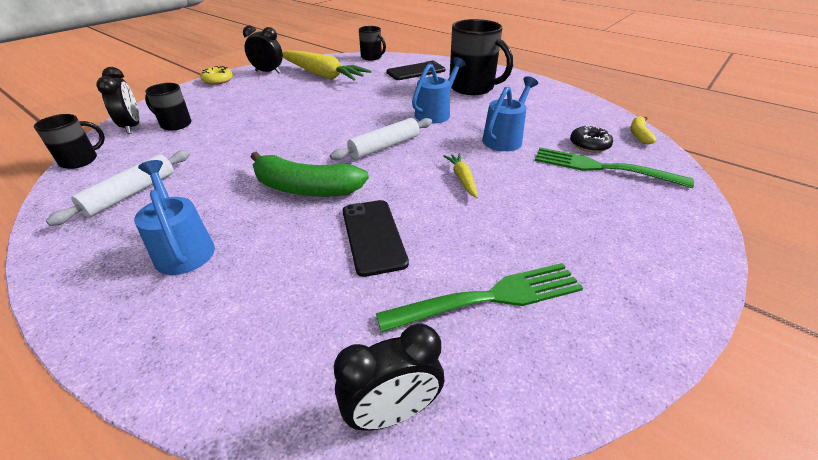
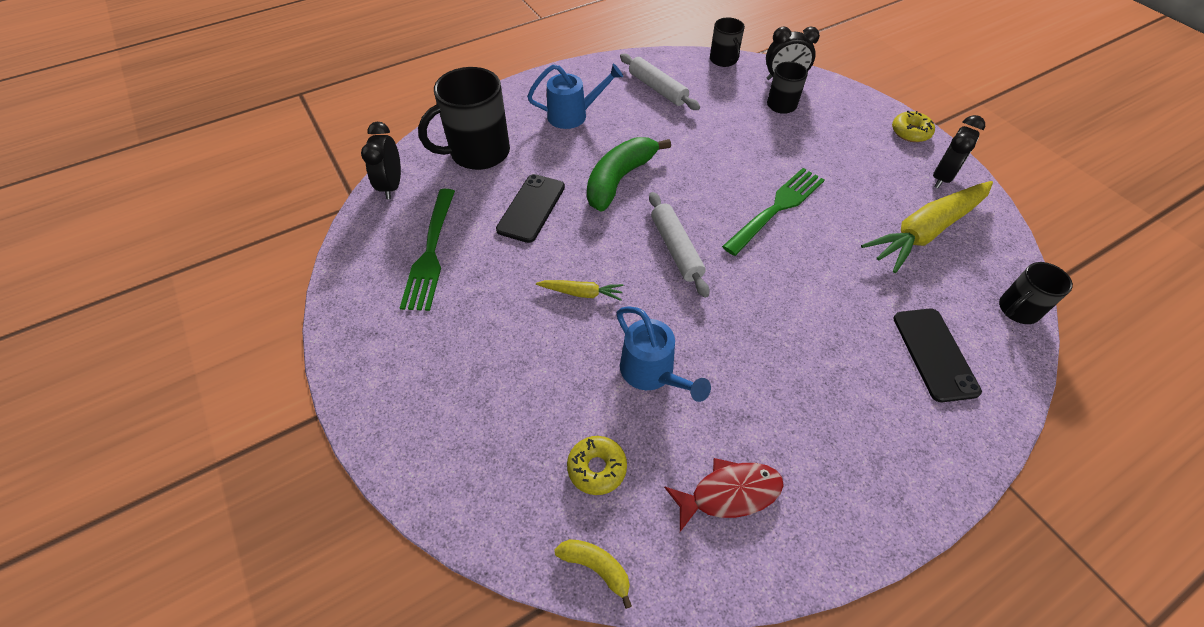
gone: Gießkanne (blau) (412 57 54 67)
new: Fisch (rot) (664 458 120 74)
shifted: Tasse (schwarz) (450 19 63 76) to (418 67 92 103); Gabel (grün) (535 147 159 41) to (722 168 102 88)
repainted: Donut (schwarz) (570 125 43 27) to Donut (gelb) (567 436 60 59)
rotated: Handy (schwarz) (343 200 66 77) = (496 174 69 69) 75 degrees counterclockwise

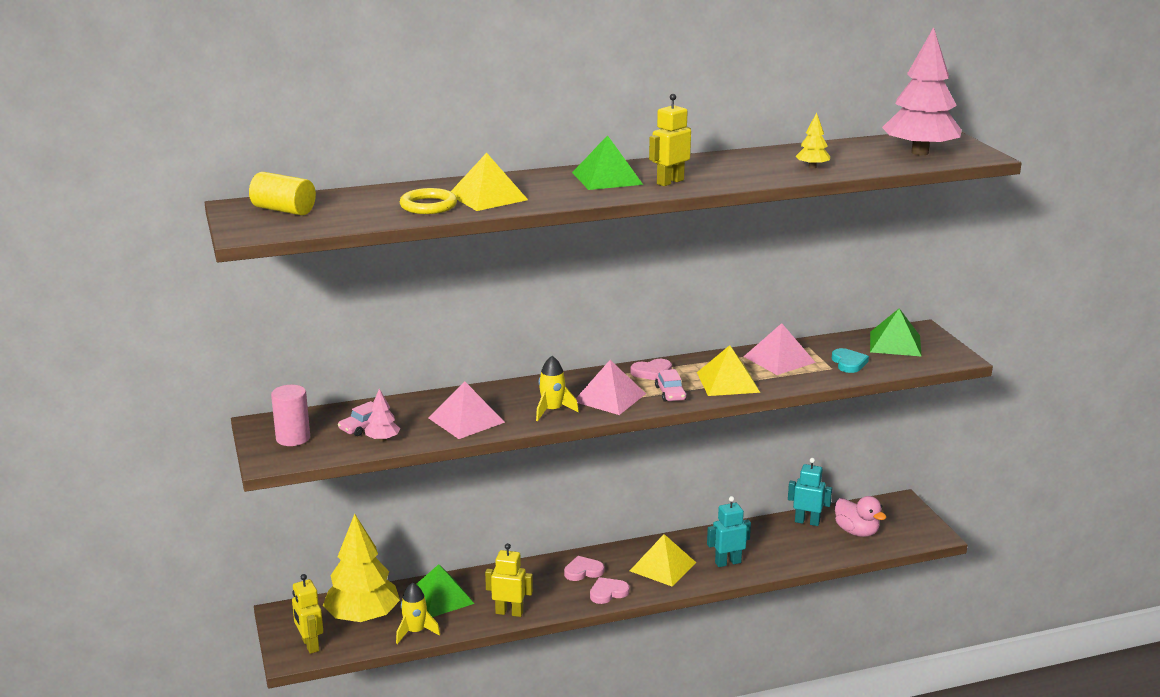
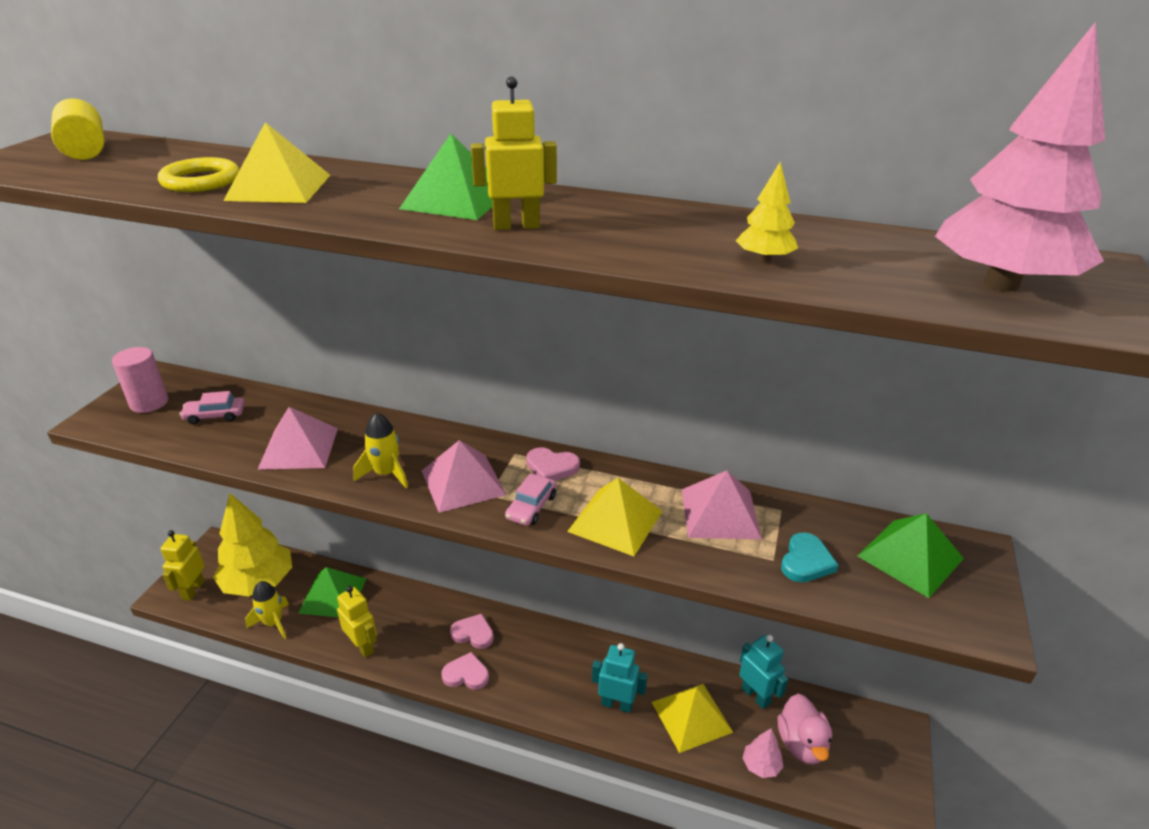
shifted: Baum (rosa) (364 389 36 53) to (743 728 41 50); Pyramide (gelb) (630 534 66 53) to (652 684 81 69)

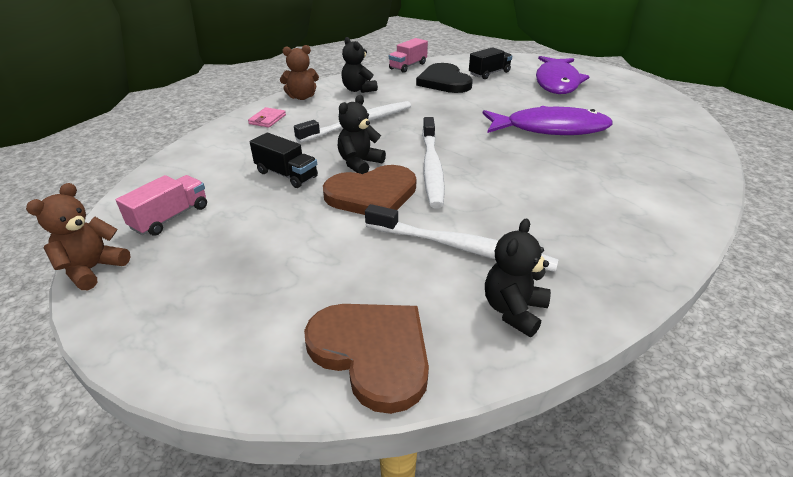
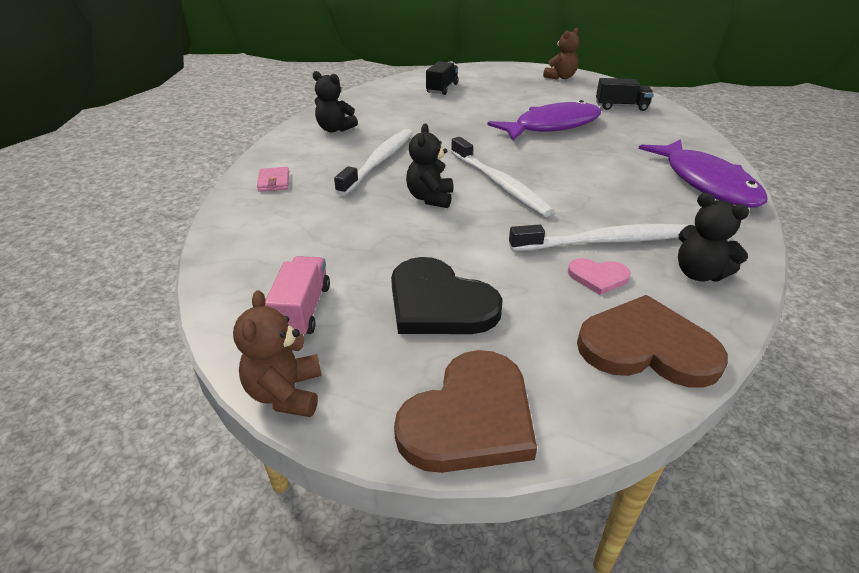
gone: Lastwagen (rosa) (389 38 39 35)
new: Herz (rosa) (568 258 63 37)
shifted: Lastwagen (schwarz) (250 132 68 56) to (596 78 58 33); Teddybär (braun) (280 45 39 55) to (543 28 36 52); Herz (braun) (323 165 93 50) to (394 350 143 123); Herz (schwarz) (416 63 57 30) to (391 257 112 77); Fisch (lila) (536 56 54 38) to (639 139 129 69)
rotated: Teddybär (schwarz) (485 218 66 119) = (678 192 71 90) 45 degrees counterclockwise

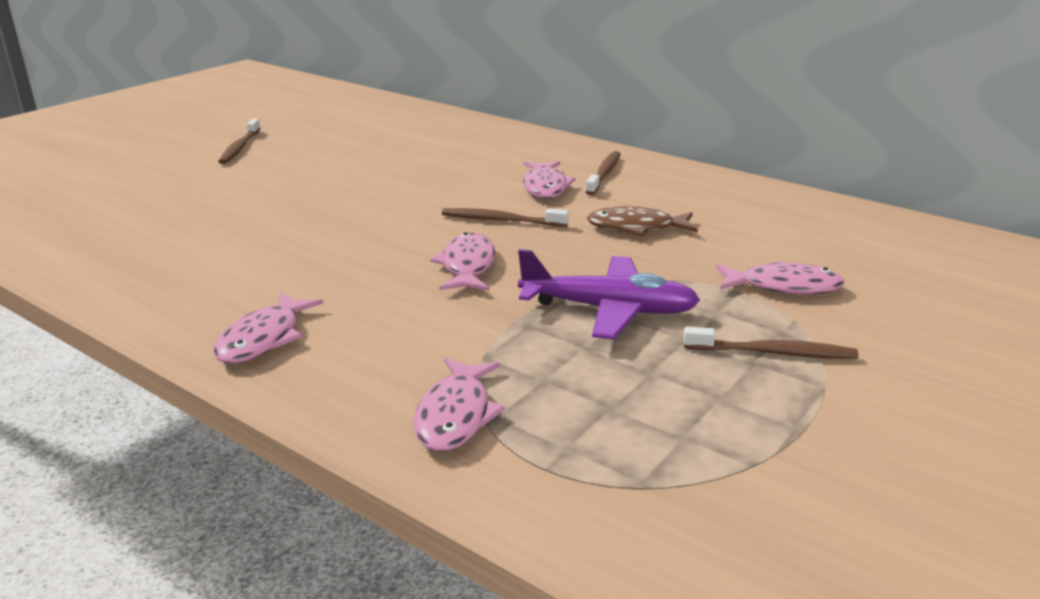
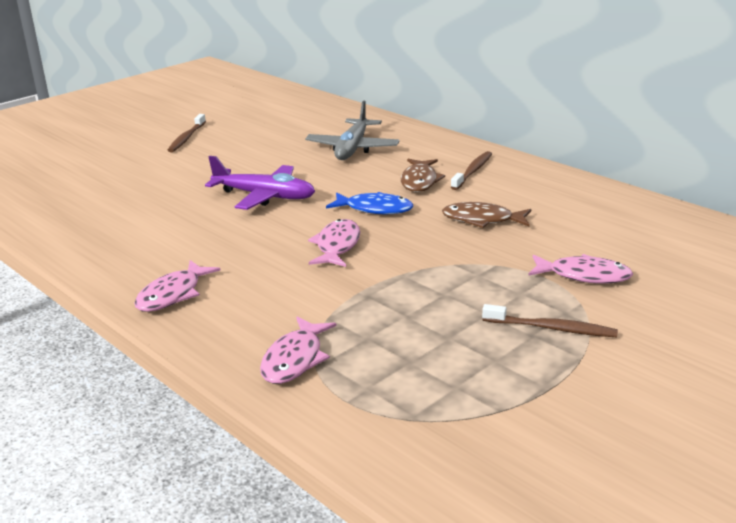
new: Flugzeug (grau) (305 101 95 59)
shifted: Flugzeug (lila) (518 249 182 90) to (205 156 110 54)
swapped: Zahnbürste (braun) (442 208 127 19) to Fisch (blau) (326 192 87 22)
repainted: Fisch (rosa) (523 161 53 38) to Fisch (braun) (401 159 44 33)

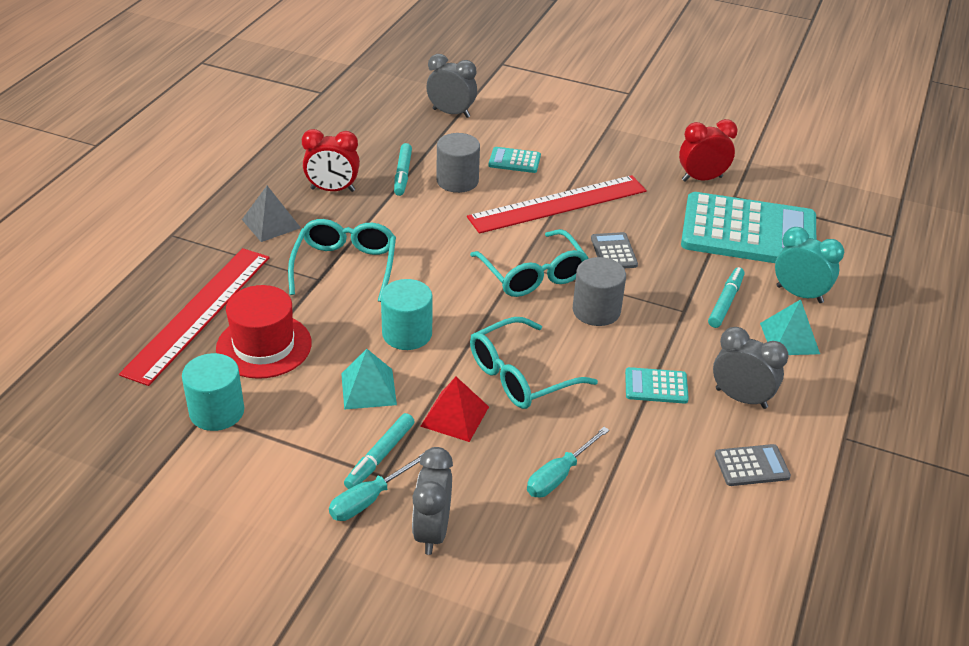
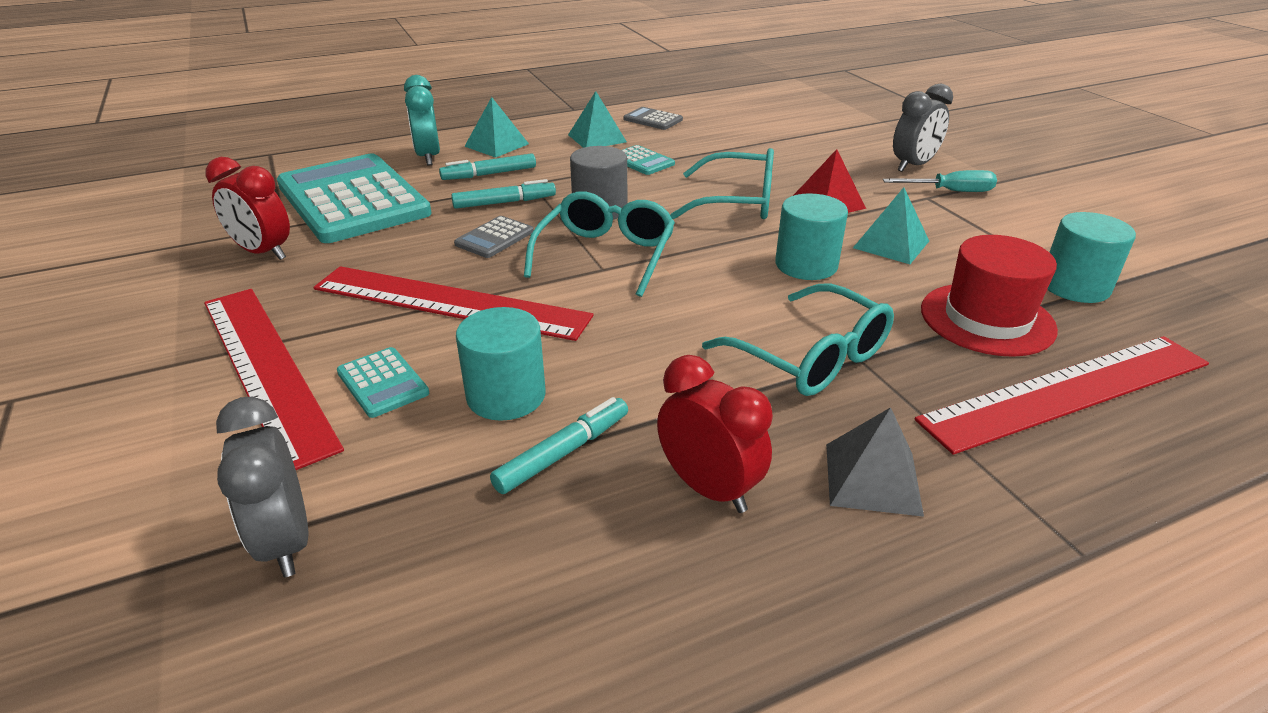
gone: Schraubenzieher (türkis) (527 427 82 70)
new: Lineal (rot) (204 289 140 181)
shifted: Filzstift (türkis) (344 413 71 76) to (451 179 105 30)
swapped: Wecker (grau) (713 327 76 82) to Pyramide (türkis) (568 91 59 57)
repainted: Vollzylinder (grau) (436 133 44 60) to Vollzylinder (türkis) (456 307 90 114)
rotated: Brille (türkis) (288 219 108 83) = (702 283 192 113) 90 degrees counterclockwise

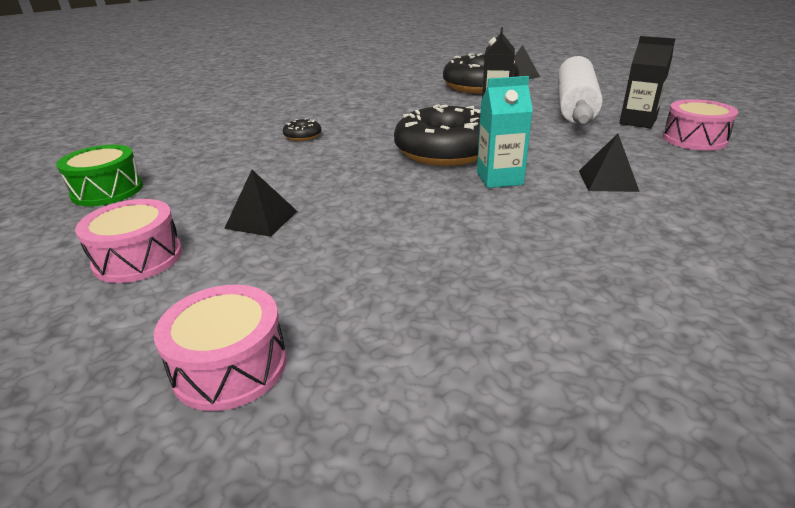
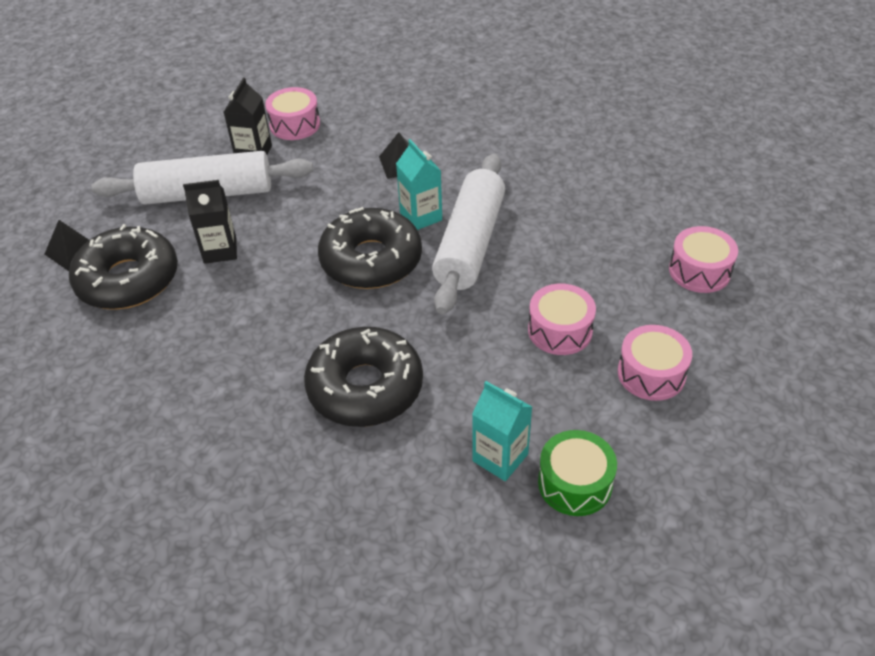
new: Nudelholz (weiß) (432 153 73 161); Getränkekarton (türkis) (472 381 60 100)
swapped: Pyramide (schwarz) (224 170 74 67) to Trommel (rosa) (528 284 68 71)
scaled: Donut (schwarz) (283 118 38 23) = (304 327 119 100) x2.46

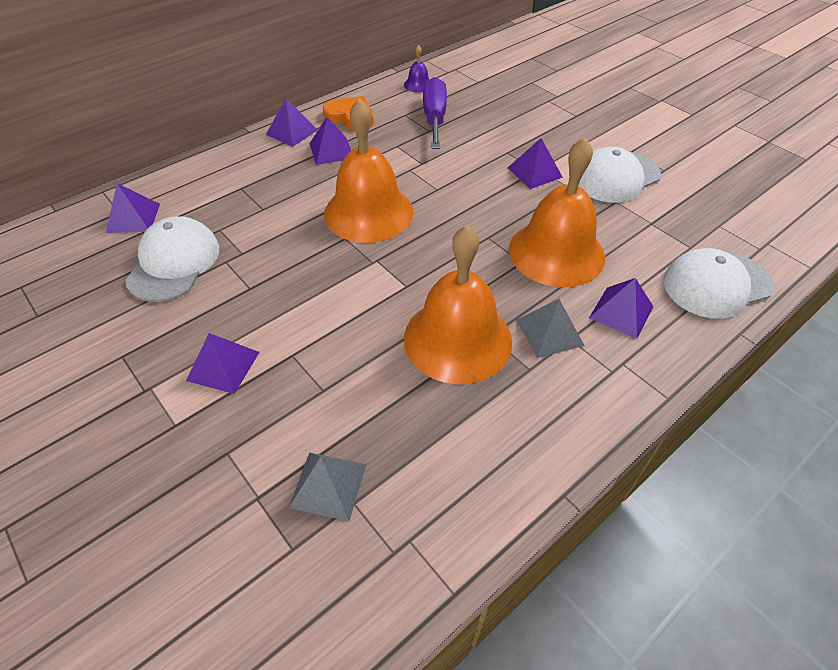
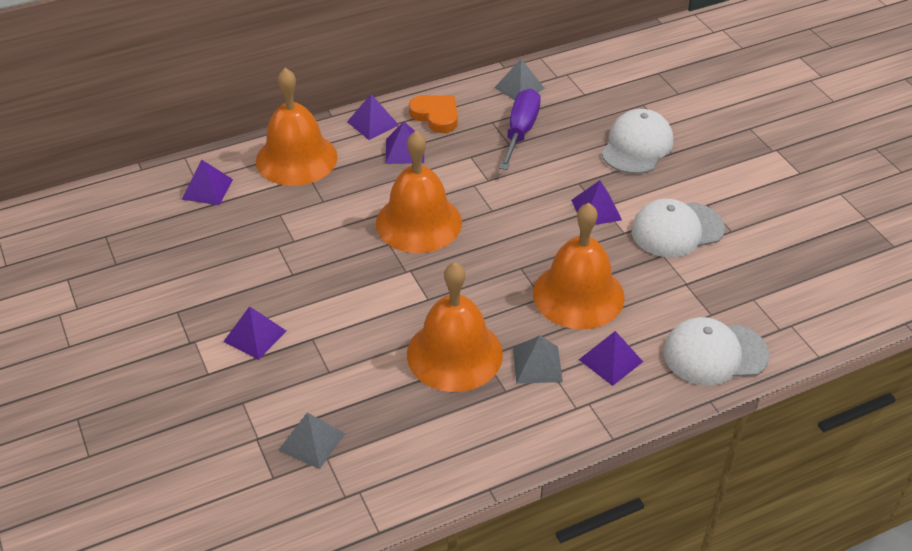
new: Glocke (orange) (256 68 82 118)
shifted: Kappe (weiß) (125 216 94 86) to (601 109 72 65)
swapped: Glocke (lila) (404 45 26 48) to Pyramide (grau) (494 59 51 41)

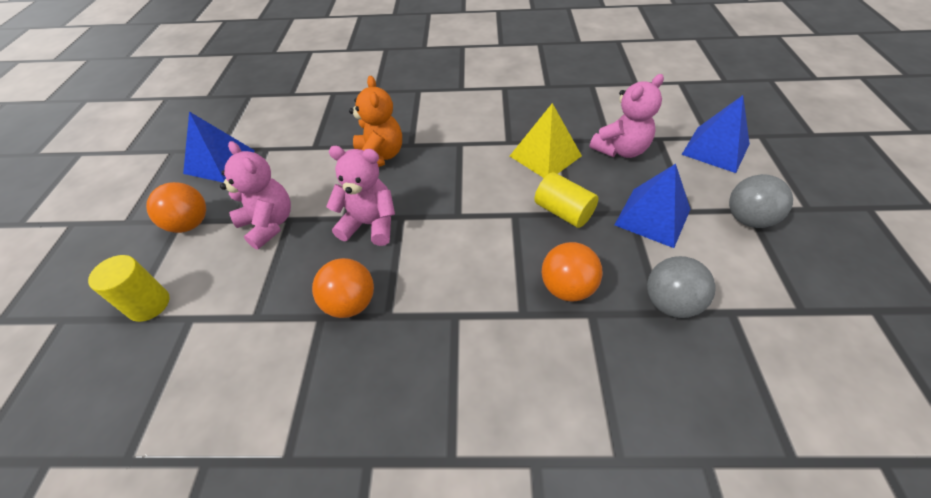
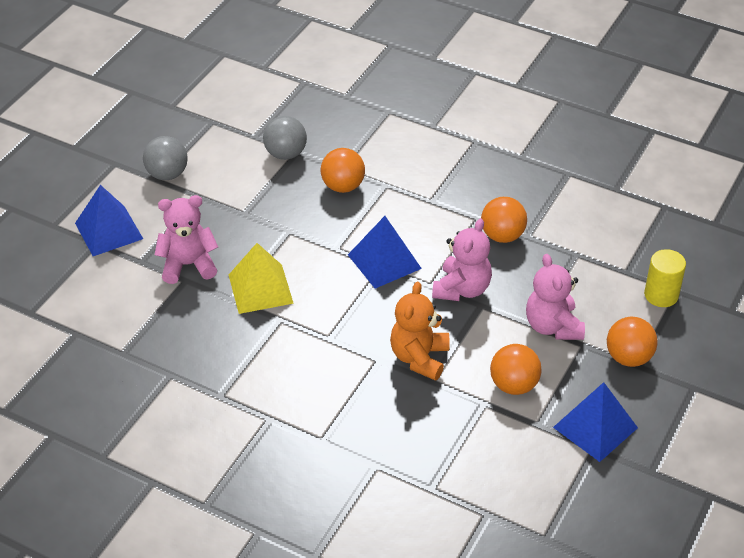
gone: Vollzylinder (gelb) (535 172 64 56)
new: Ball (orange) (490 344 52 51)
shifted: Pyramide (blau) (614 164 76 84) to (348 216 74 73)
rotated: Teddybär (rosa) (326 146 69 100) = (432 218 60 83) 105 degrees counterclockwise

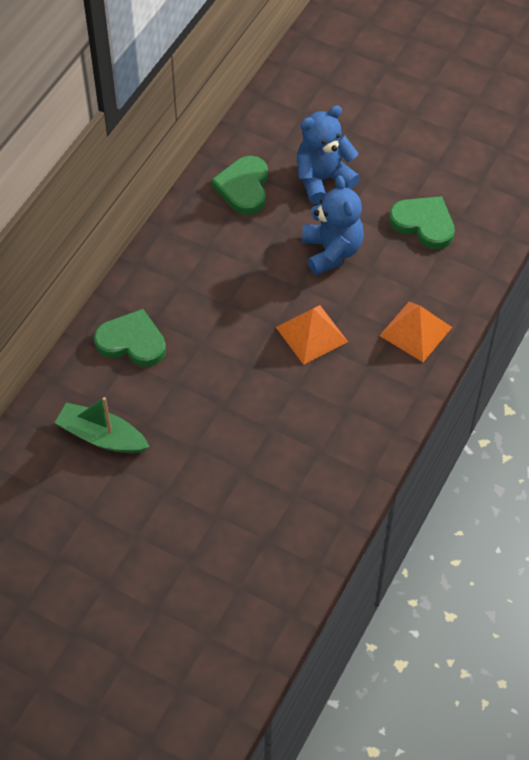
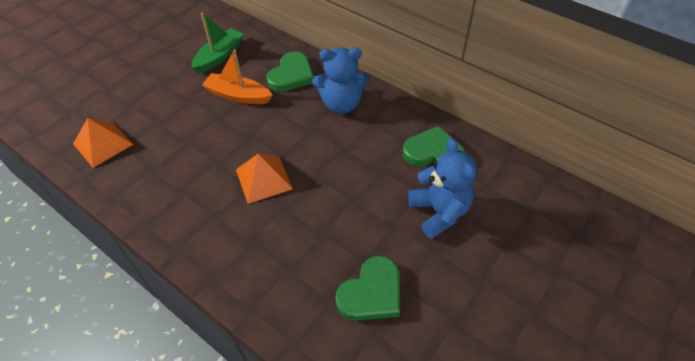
new: Boot (orange) (202 49 70 55)
shifted: Teddybär (blau) (302 176 62 99) to (312 47 57 67); Pyramide (orange) (379 302 73 60) to (73 118 60 50)

